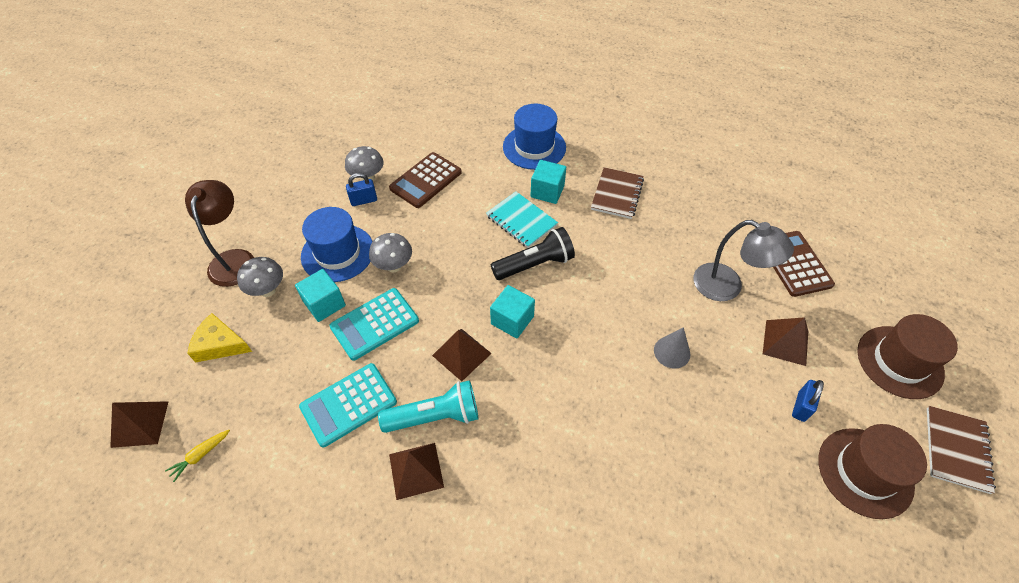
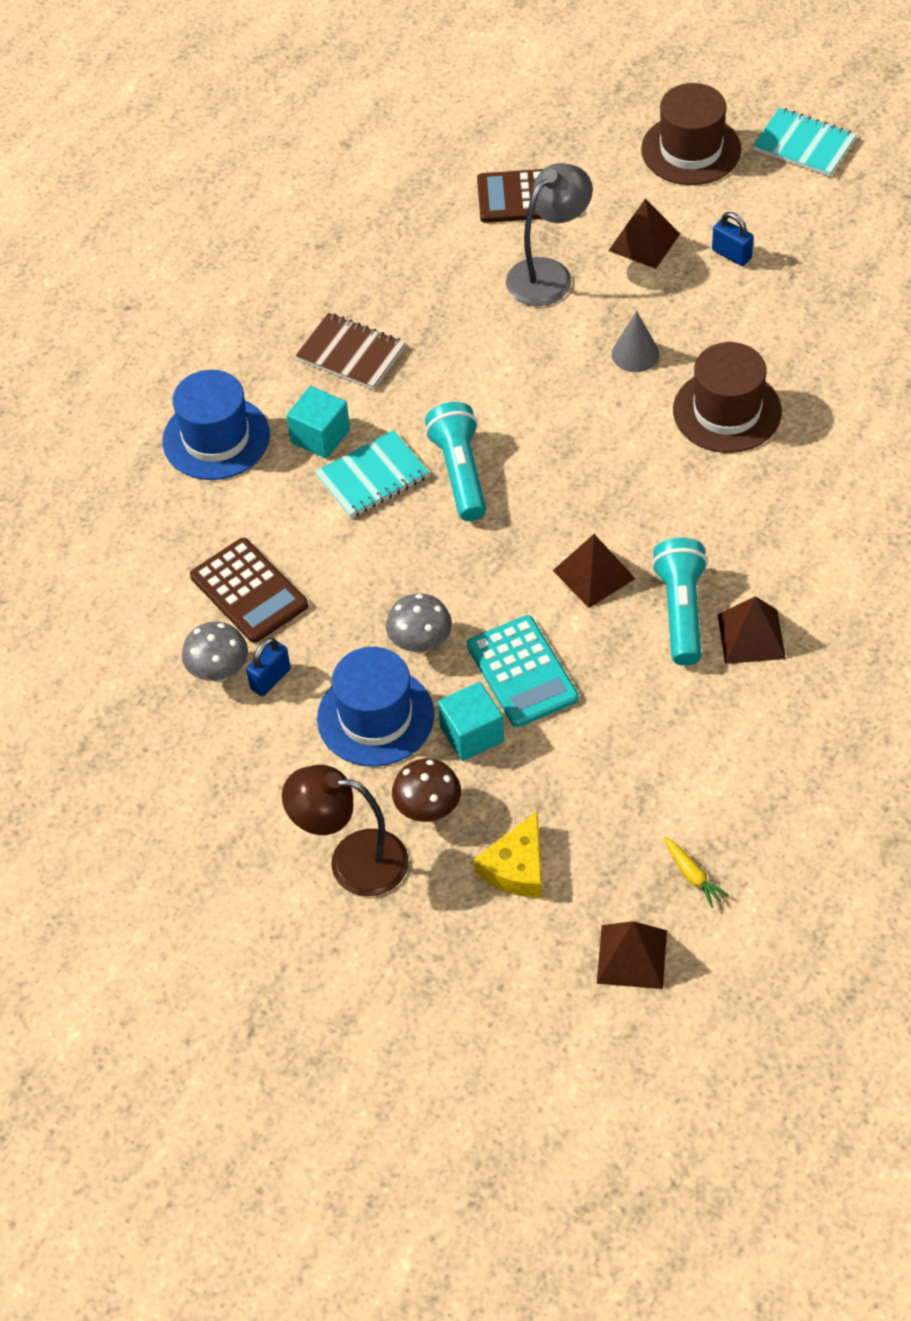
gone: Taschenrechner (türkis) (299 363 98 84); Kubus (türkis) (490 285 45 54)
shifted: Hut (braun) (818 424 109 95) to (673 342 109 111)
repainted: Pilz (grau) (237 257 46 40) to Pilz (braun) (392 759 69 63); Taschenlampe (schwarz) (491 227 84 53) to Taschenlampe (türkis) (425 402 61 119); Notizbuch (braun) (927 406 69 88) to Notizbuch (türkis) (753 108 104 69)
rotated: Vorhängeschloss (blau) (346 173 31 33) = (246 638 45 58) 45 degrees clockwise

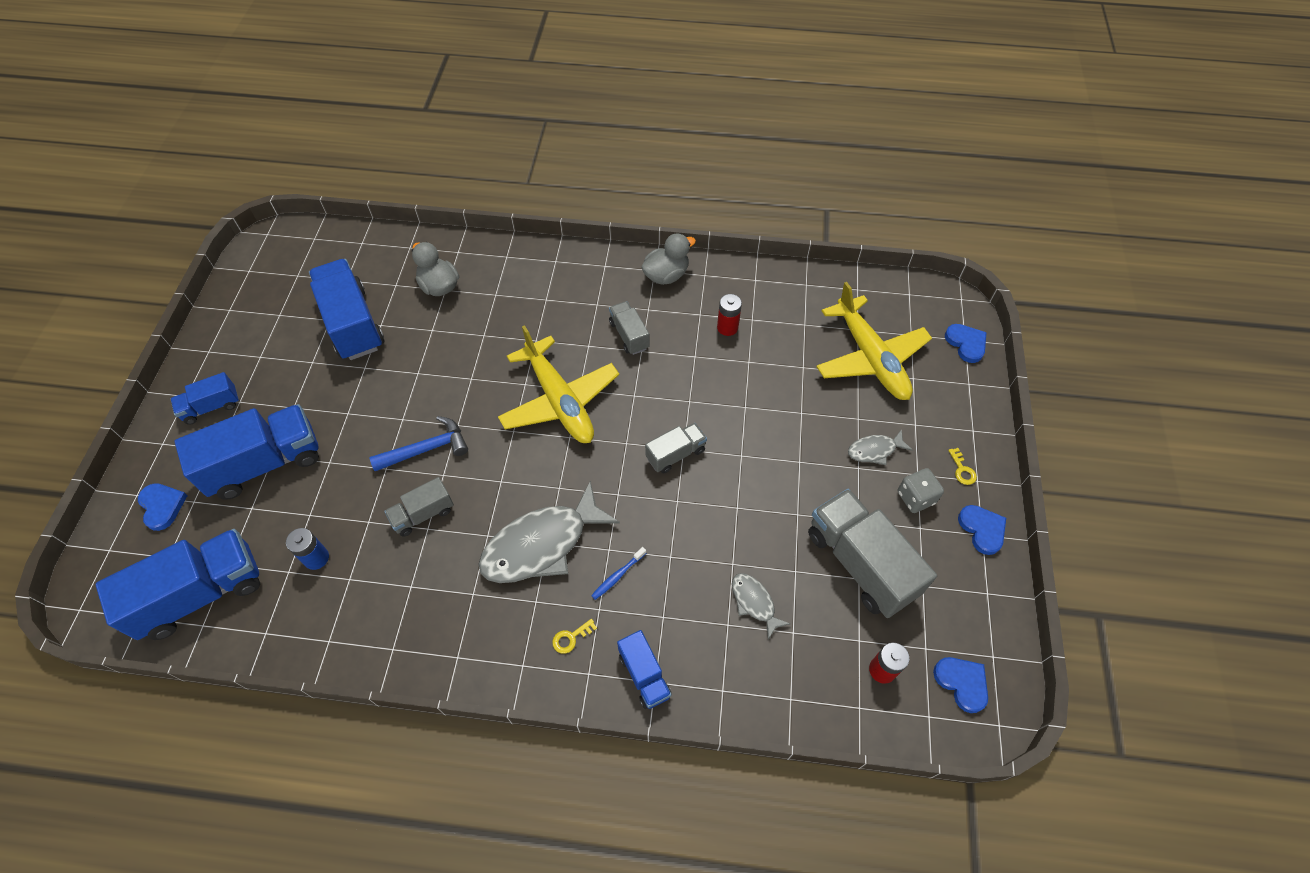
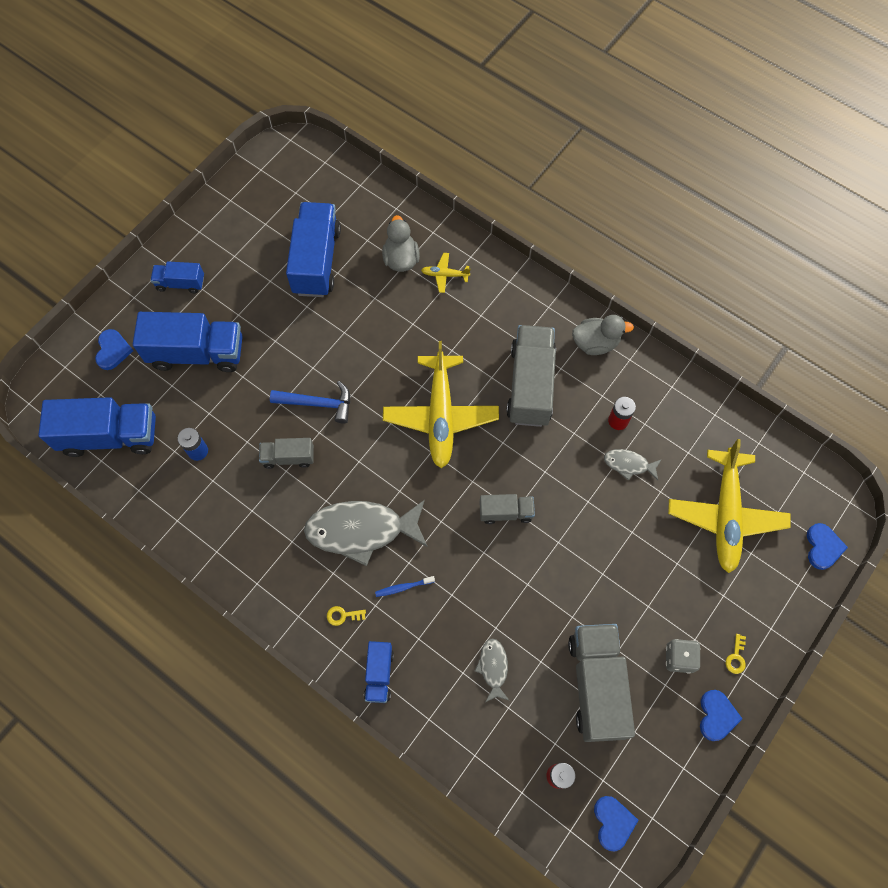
new: Flugzeug (gelb) (421 253 50 40)
shifted: Fisch (grau) (848 429 64 36) to (604 449 58 32)
scaled: Lastwagen (grau) (609 301 41 54) = (506 325 50 102) x1.91

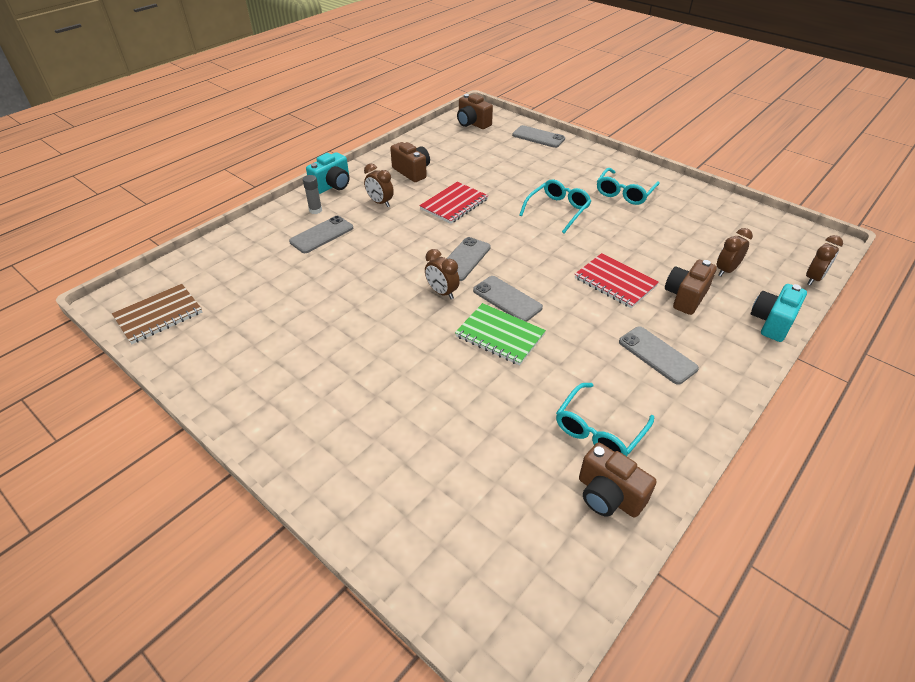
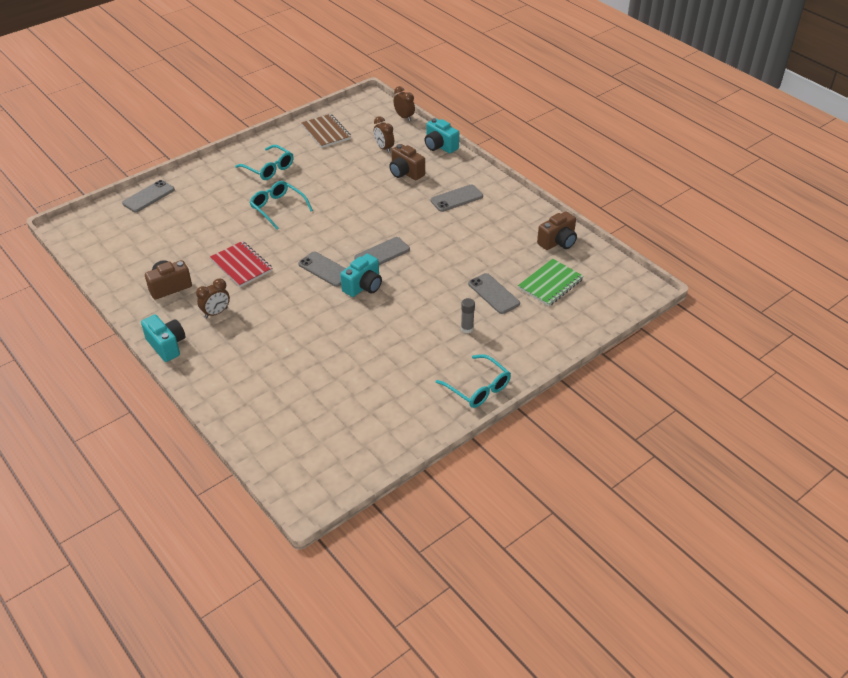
gone: Kamera (braun) (457 94 36 35); Notizbuch (rot) (575 253 84 55)
shifted: Notizbuch (braun) (112 284 90 60) to (301 114 50 34); Handy (grau) (289 216 64 37) to (468 273 52 41); Klebestift (grau) (303 175 19 39) to (461 298 14 35); Notizbuch (grün) (455 303 91 63) to (518 259 66 47); Brille (türkis) (556 383 98 73) to (436 354 75 54)
swapped: Wecker (braun) (425 249 35 50) to Kamera (türkis) (340 254 42 43)

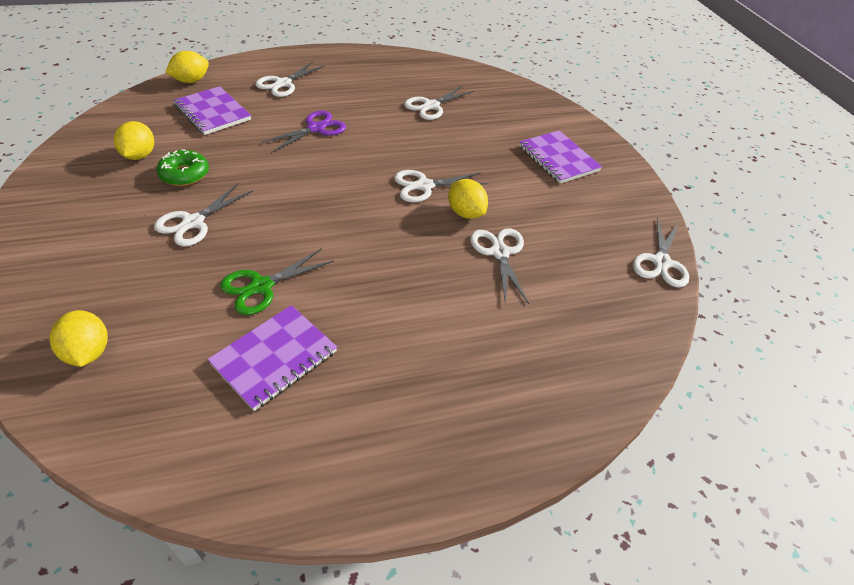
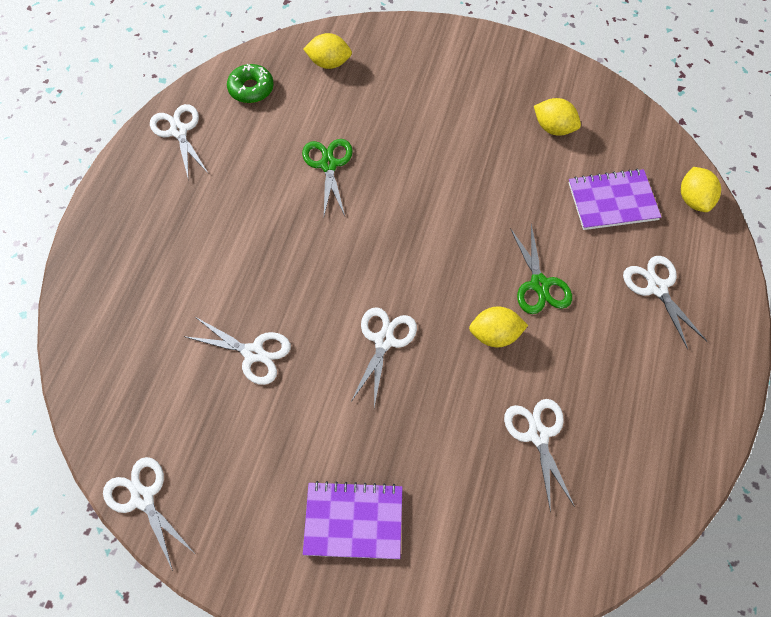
gone: Notizbuch (lila) (207 305 130 106)
shifted: Schere (weiß) (154 184 99 63) to (150 104 59 76); Donut (grün) (157 149 52 37) to (227 64 47 39); Zitrone (gelb) (448 179 40 40) to (469 306 59 41)
repainted: Schere (lila) (261 110 85 42) to Schere (grün) (510 224 62 90)

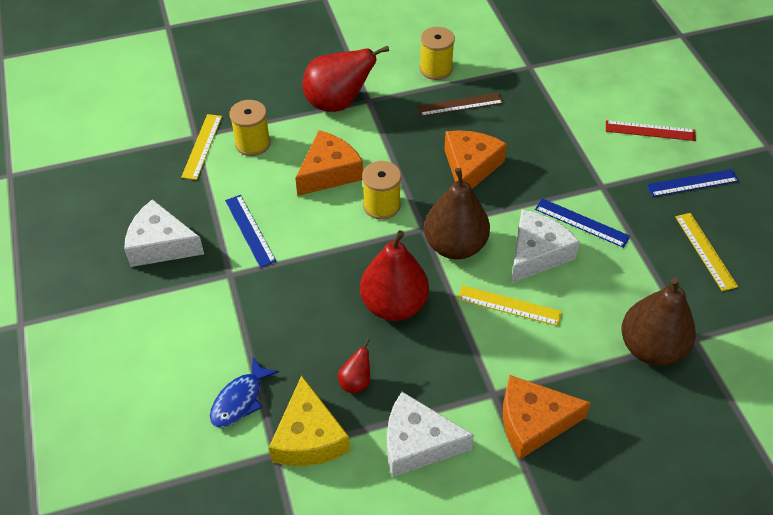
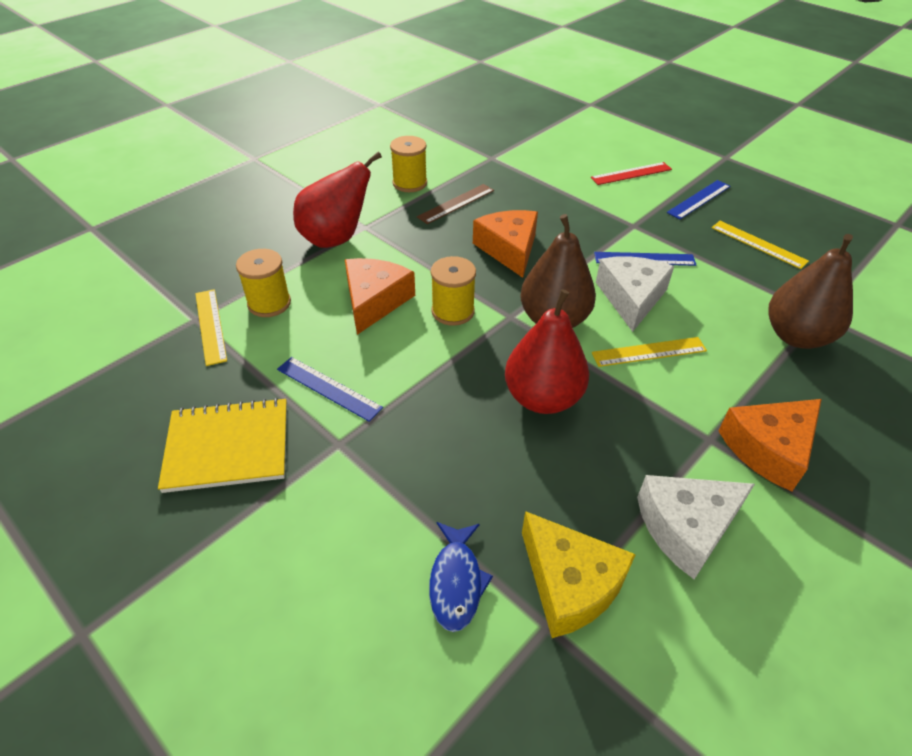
gone: Birne (rot) (338 339 32 55)
swapped: Käse (weiß) (124 199 80 68) to Notizbuch (gelb) (158 398 129 95)

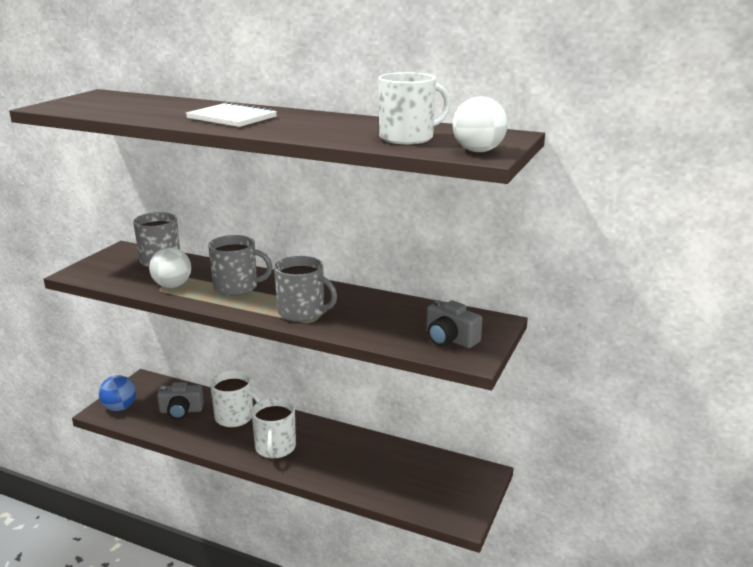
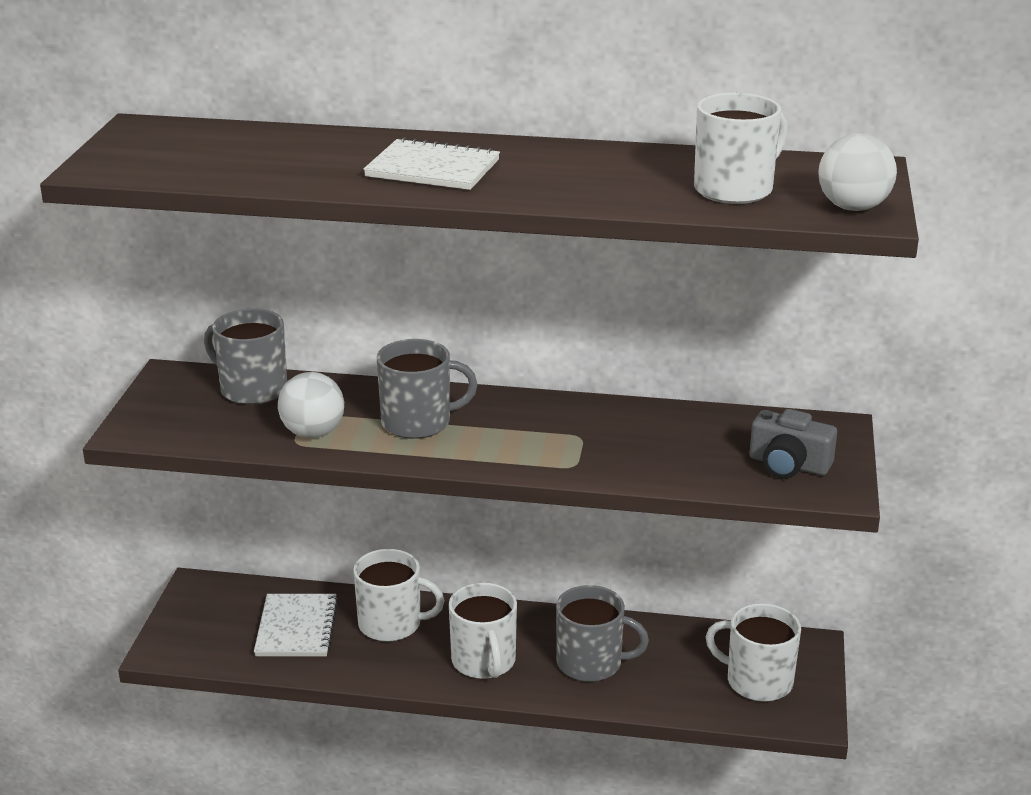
gone: Ball (blau) (99 375 37 36)
new: Tasse (weiß) (706 603 95 99)
shifted: Tasse (grau) (274 256 63 66) to (556 585 93 97)
swapped: Kamera (grau) (157 382 47 37) to Notizbuch (weiß) (254 594 85 62)

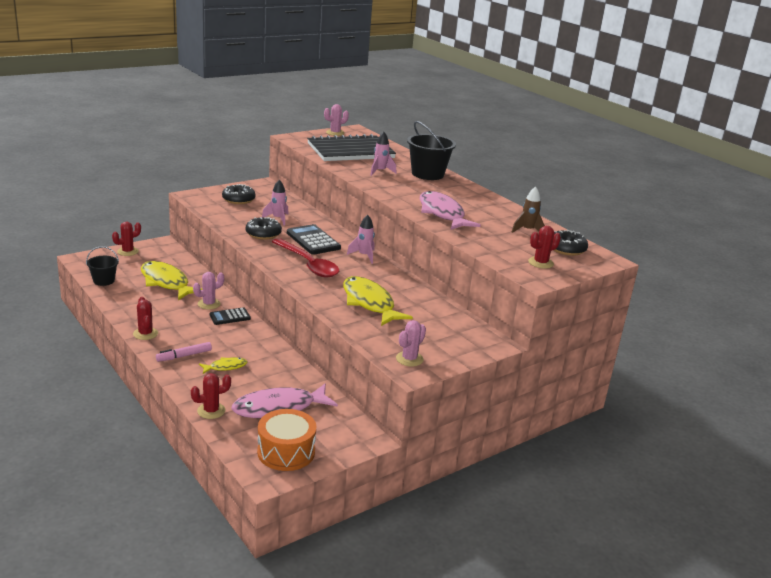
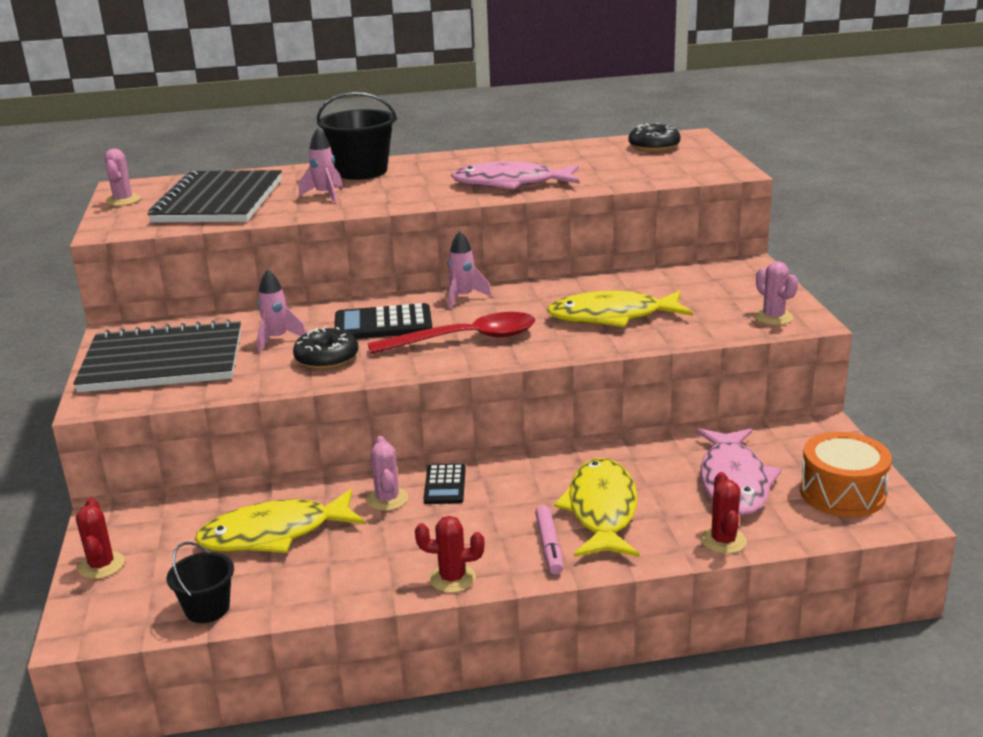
gone: Rakete (braun) (512 186 33 47); Kaktus (rot) (528 226 33 43)
swapped: Donut (schwarz) (222 184 34 20) to Notizbuch (schwarz) (73 319 168 73)
scaled: Fisch (gelb) (199 357 48 17) = (554 458 85 99) x2.05

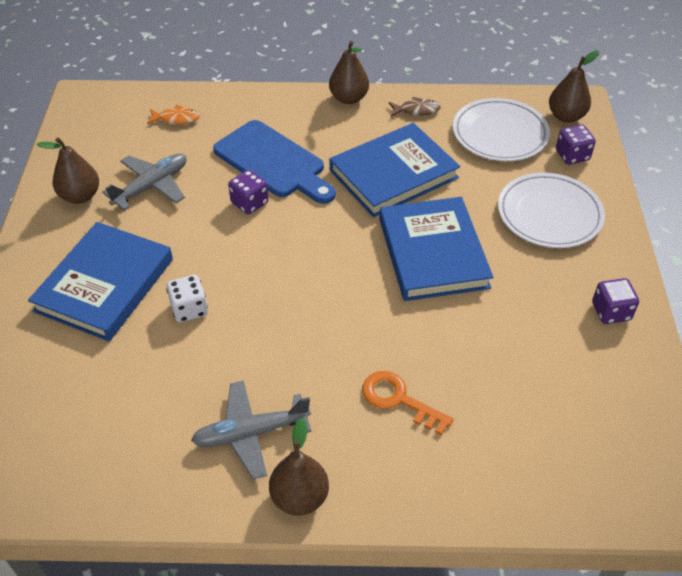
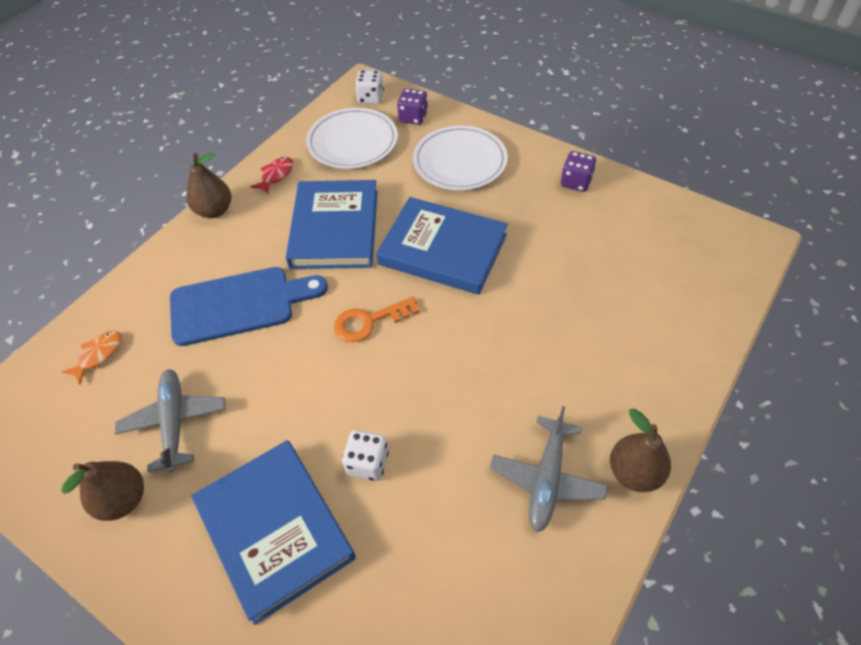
gone: Spielwürfel (lila) (228 170 41 44)
shifted: Schlüssel (orange) (362 371 92 64) to (334 297 86 45)
swapped: Birne (braun) (549 50 50 73) to Spielwürfel (weiß) (355 70 29 34)
repainted: Fisch (braun) (389 97 52 20) to Fisch (rot) (250 157 43 37)

